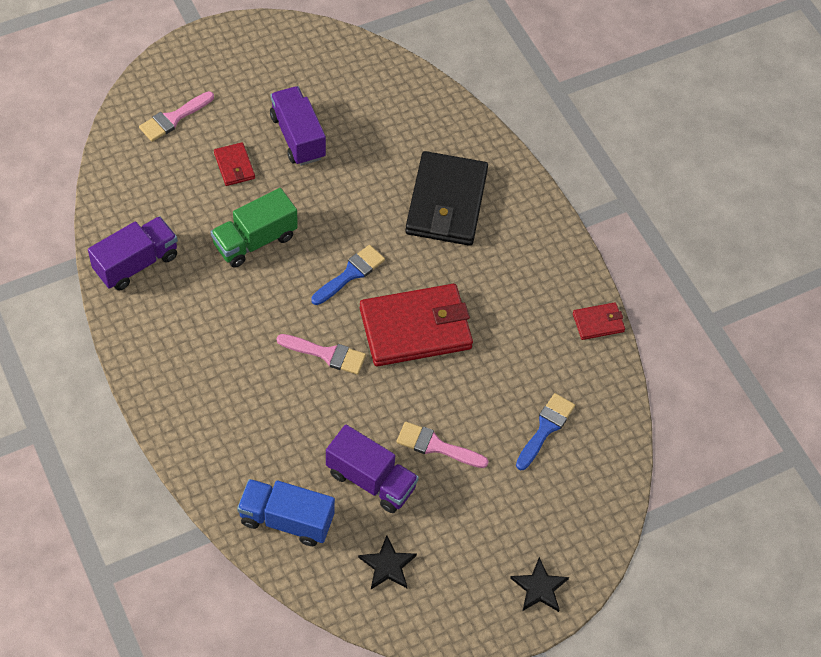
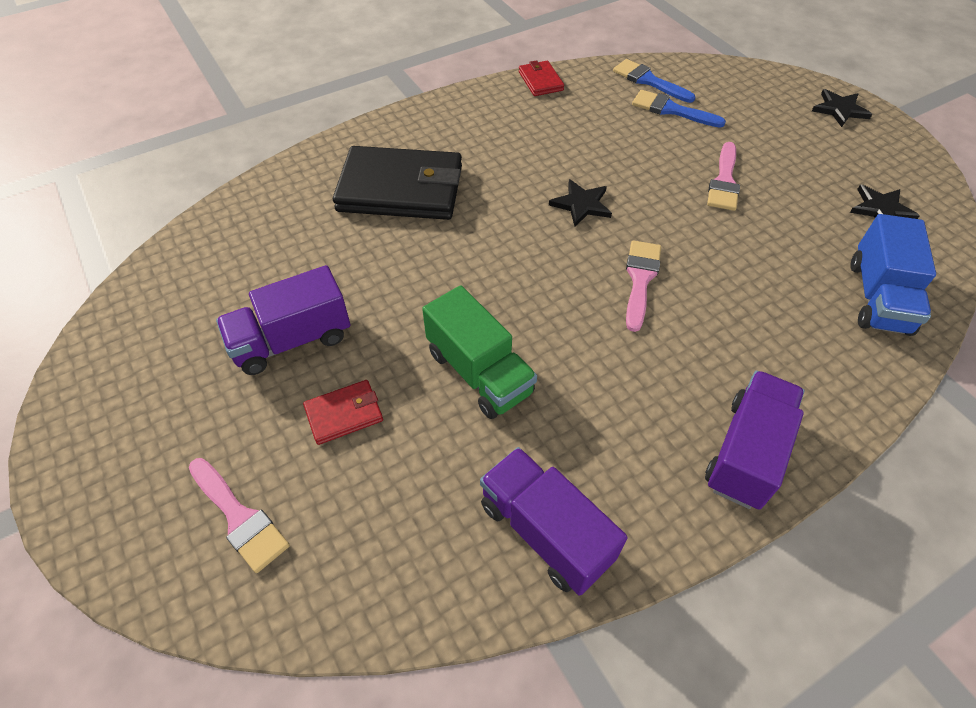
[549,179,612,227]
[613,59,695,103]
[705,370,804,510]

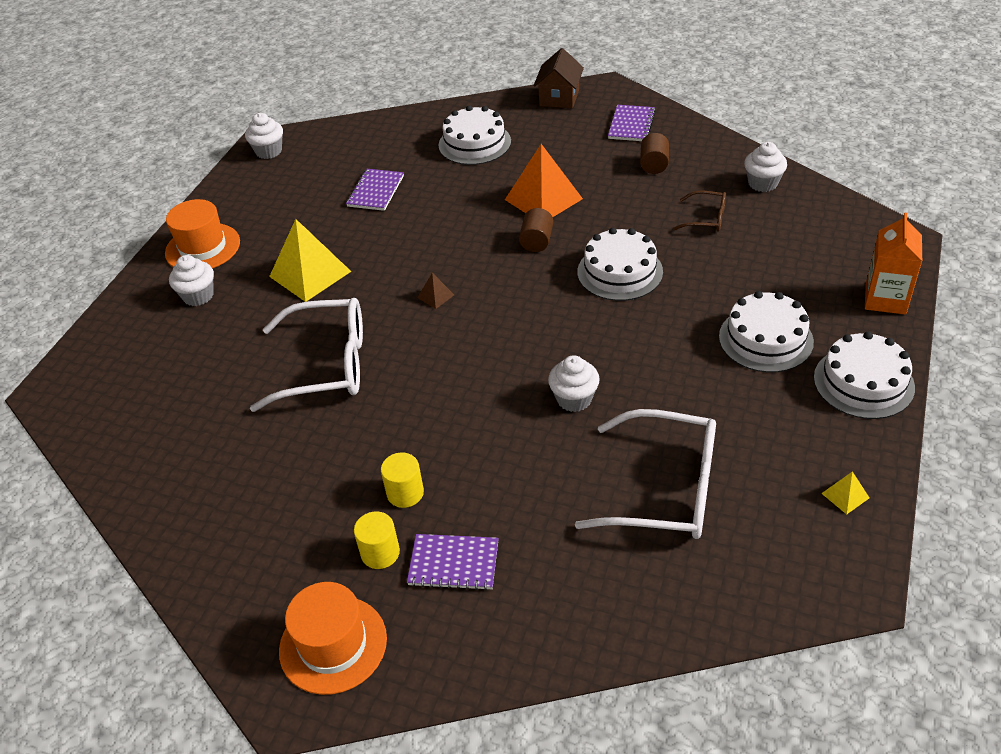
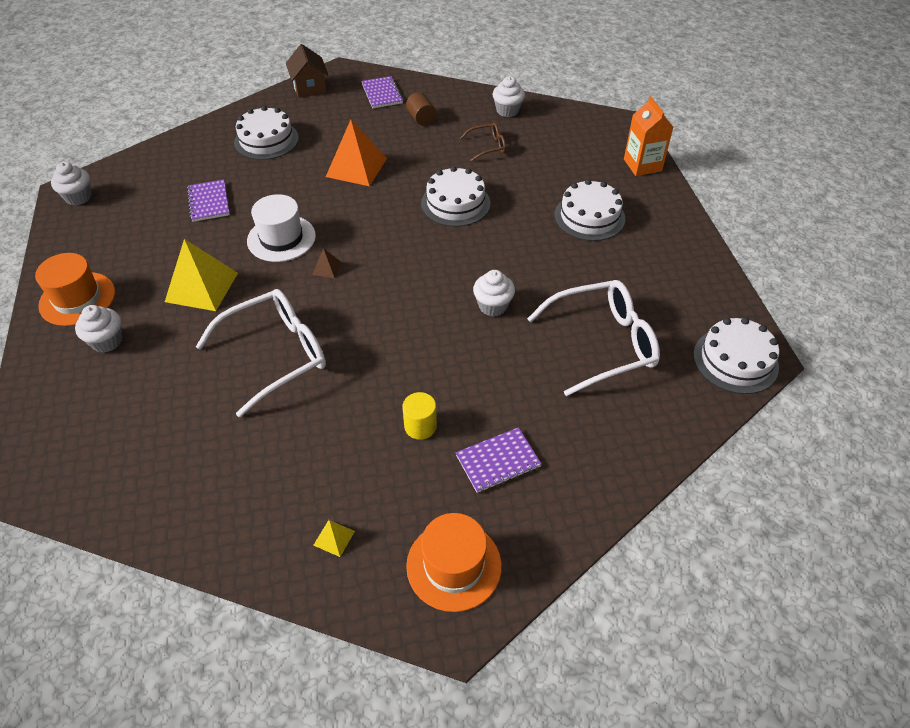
[247,194,316,262]
[313,520,355,557]
[693,317,779,394]
[354,511,400,569] (first image)
[519,208,553,252] (first image)

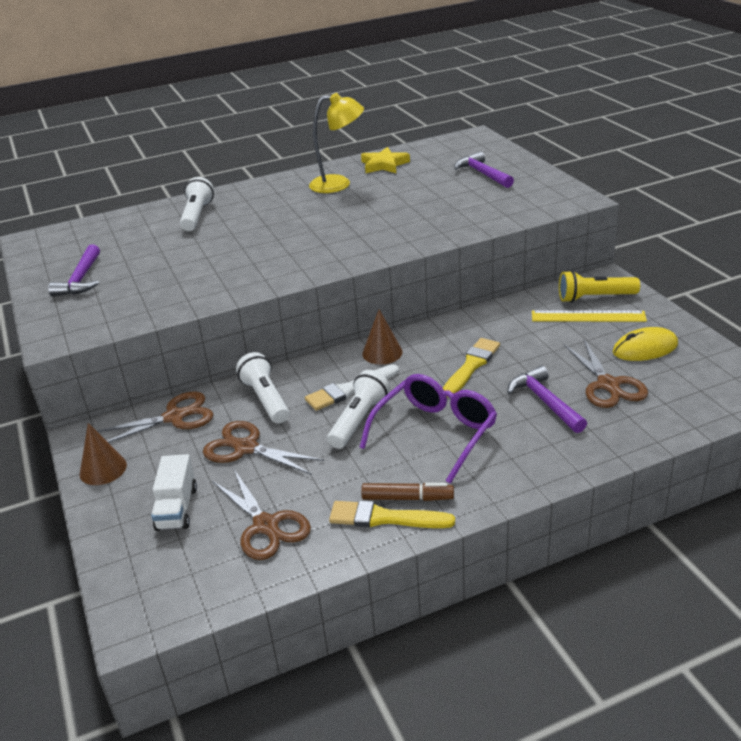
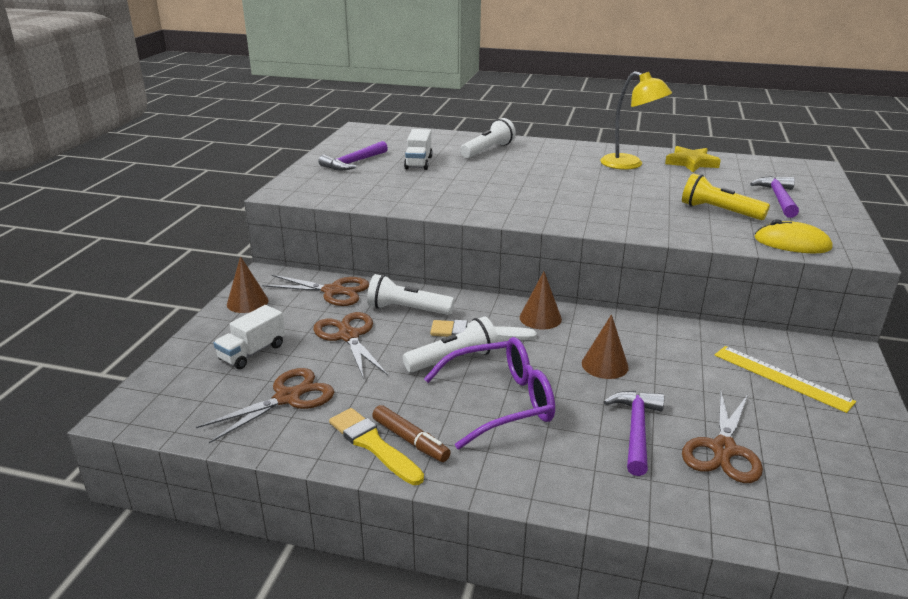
[196,368,334,443]
[367,274,454,315]
[404,129,433,170]
[582,314,629,379]
[682,173,770,220]
[755,219,832,253]

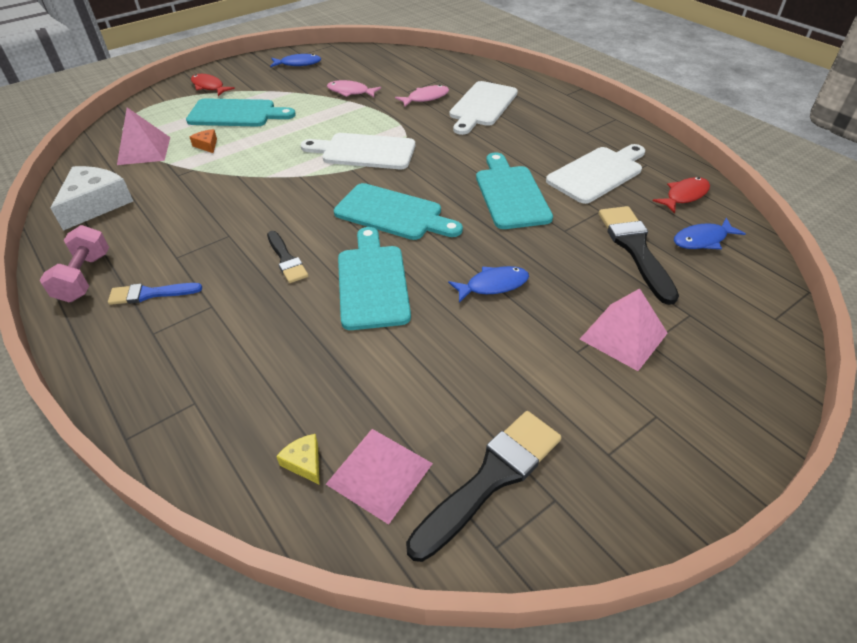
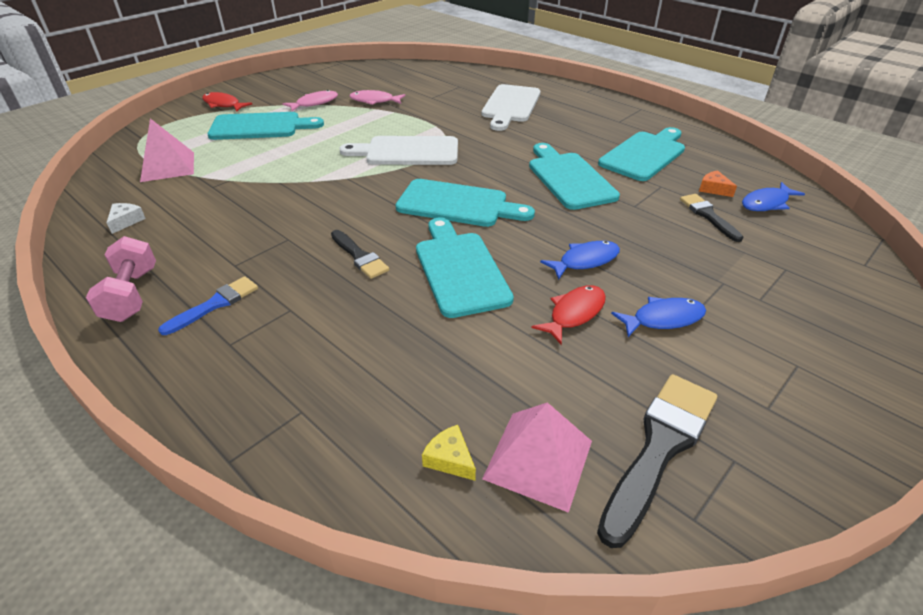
[106,203,146,234]
[158,276,258,335]
[282,90,338,111]
[531,285,606,345]
[598,127,685,181]
[611,297,706,337]
[680,194,743,242]
[699,170,737,197]
[580,288,668,371] (first image)

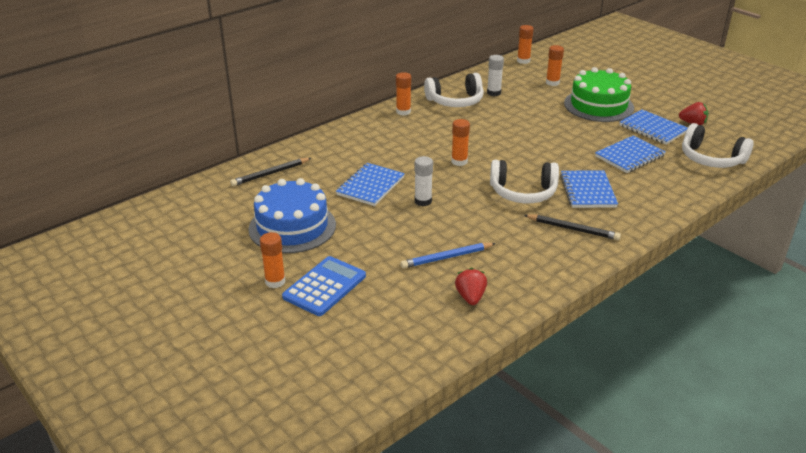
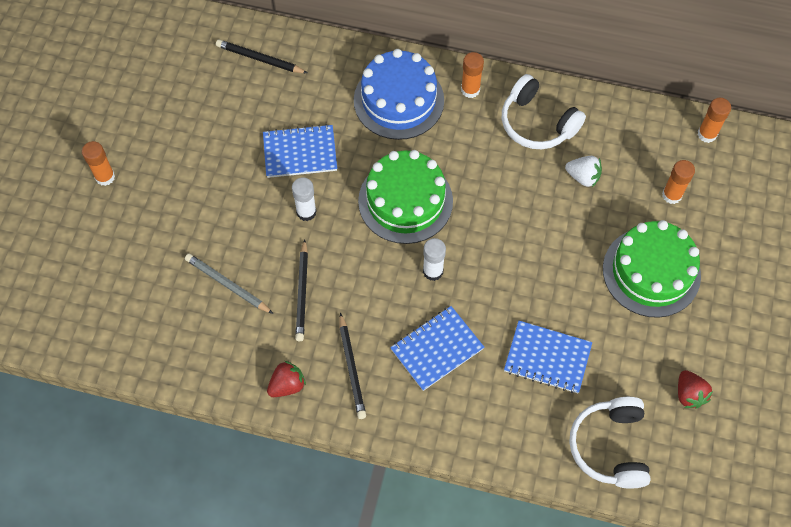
[185,253,273,314]
[267,361,306,397]
[295,239,308,341]
[354,49,444,140]
[358,150,453,244]
[423,238,446,281]
[565,156,602,187]
[282,256,366,316] (first image)
[490,160,559,203] (first image)
[620,110,688,145] (first image)

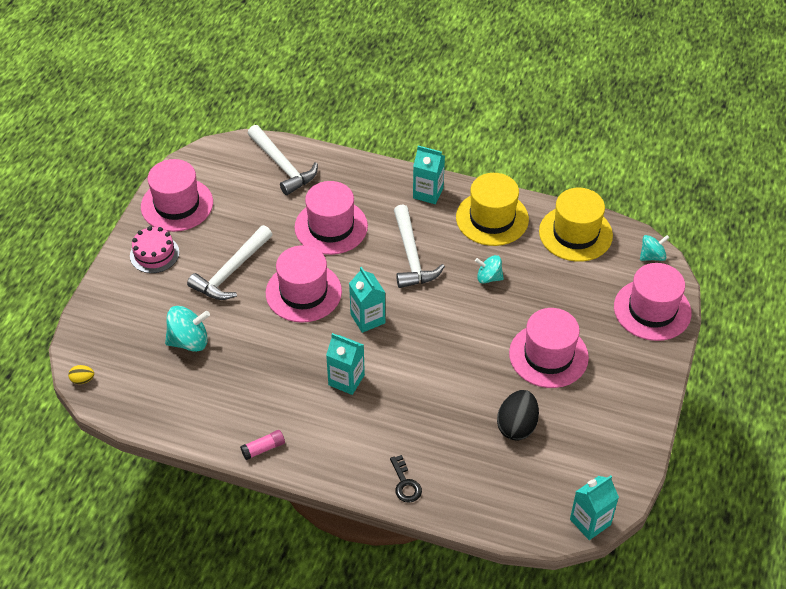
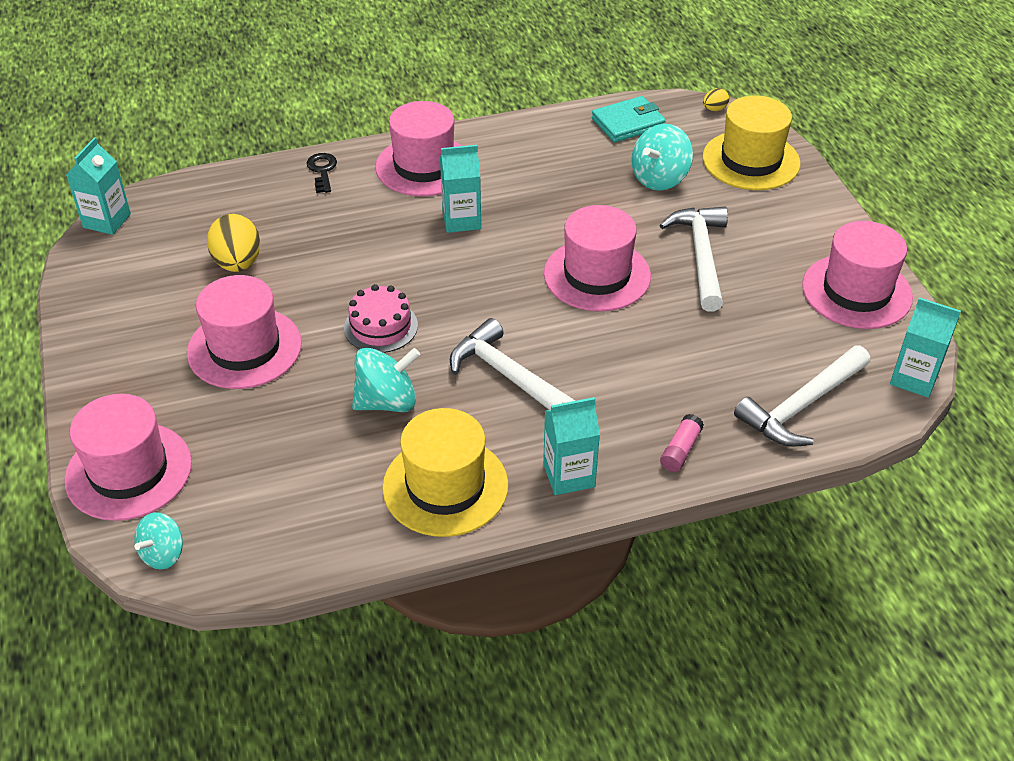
[207,214,260,272]
[307,153,337,193]
[344,284,418,353]
[352,348,420,412]
[375,101,462,196]
[592,96,666,142]
[660,414,704,472]
[703,95,800,190]
[734,345,870,447]
[890,297,961,398]

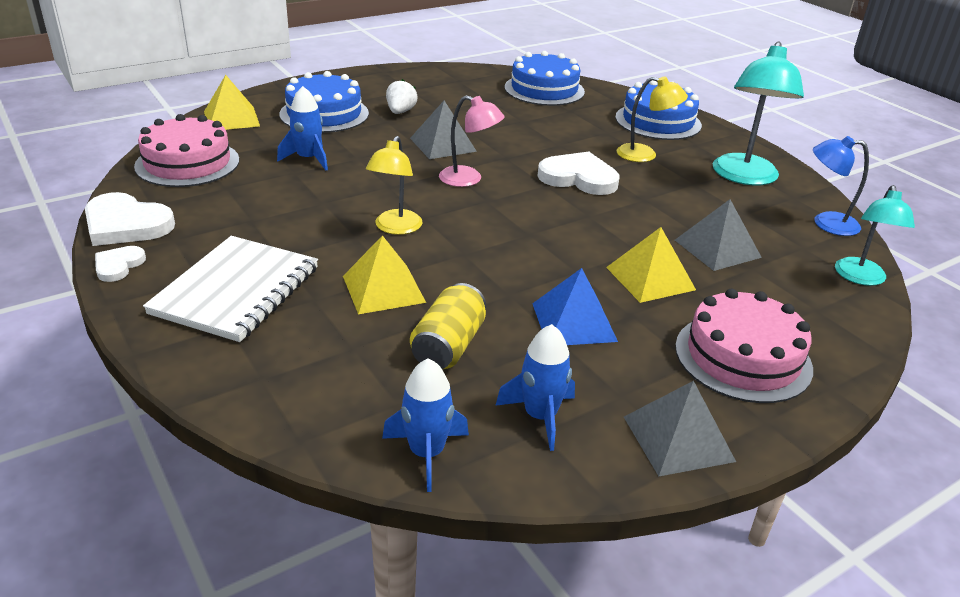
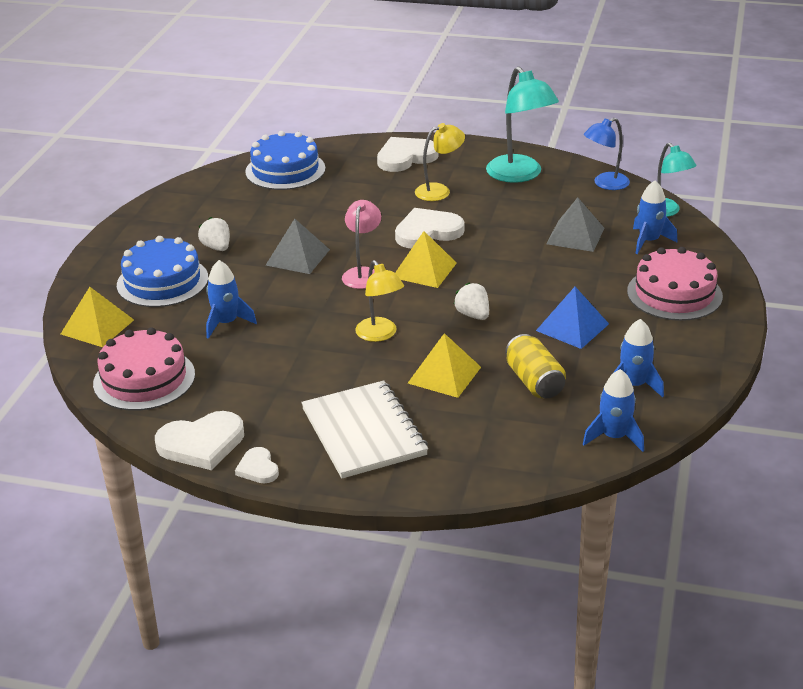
[342,200,381,289]
[377,137,439,172]
[395,231,457,288]
[454,282,489,320]
[633,181,678,254]
[624,381,736,476] (first image)

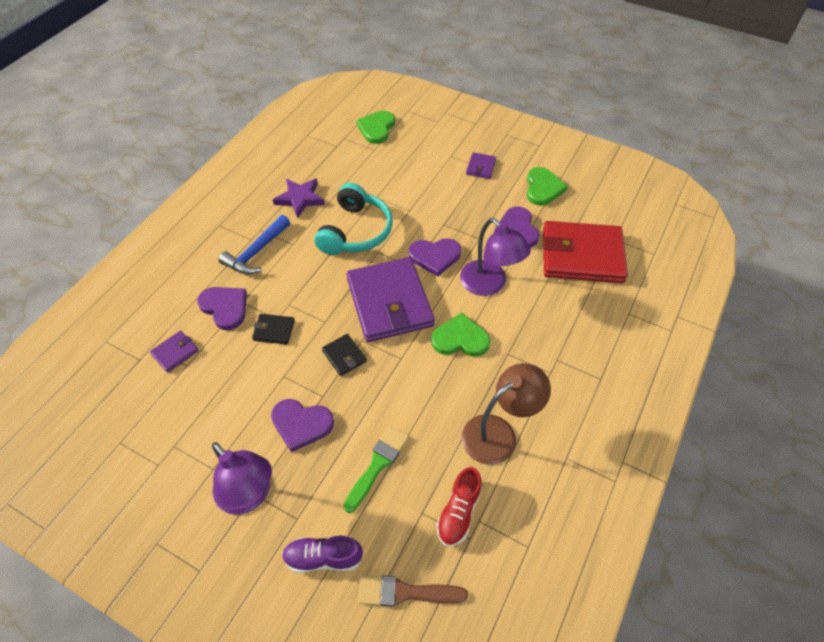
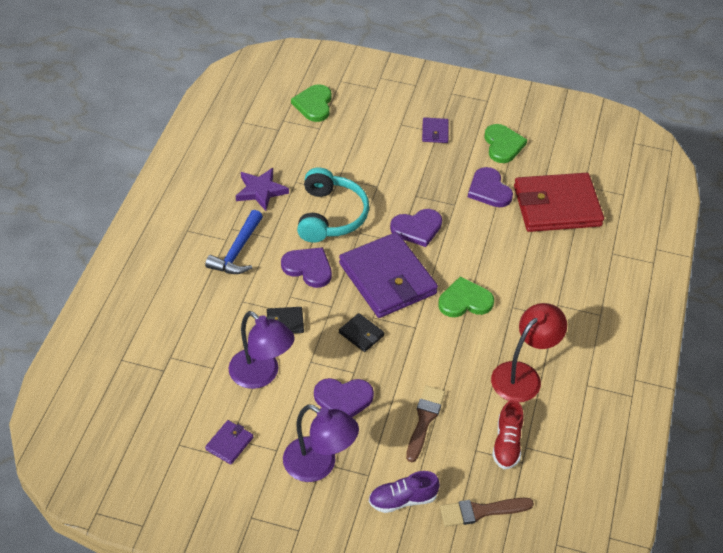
[205,420,253,465]
[228,311,295,389]
[281,247,332,288]
[406,386,445,462]
[491,303,567,402]

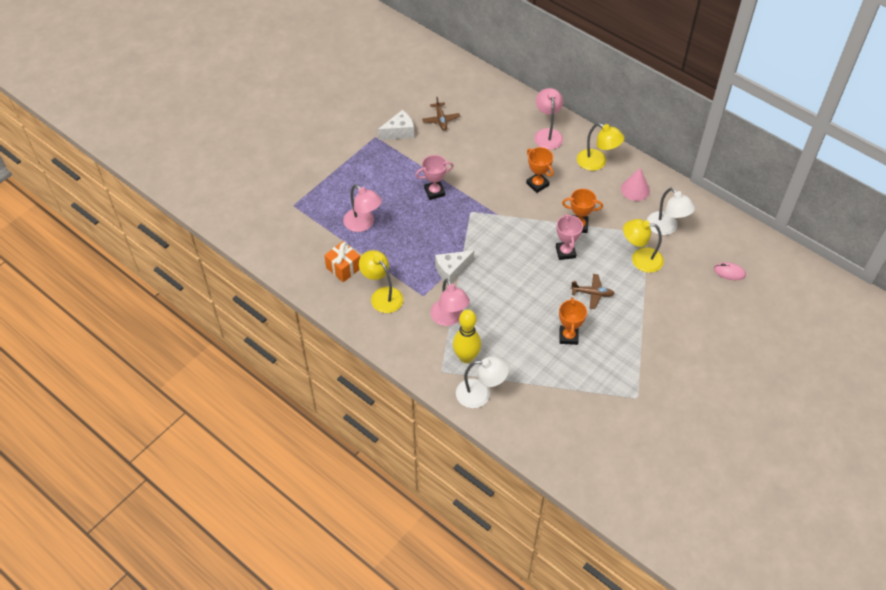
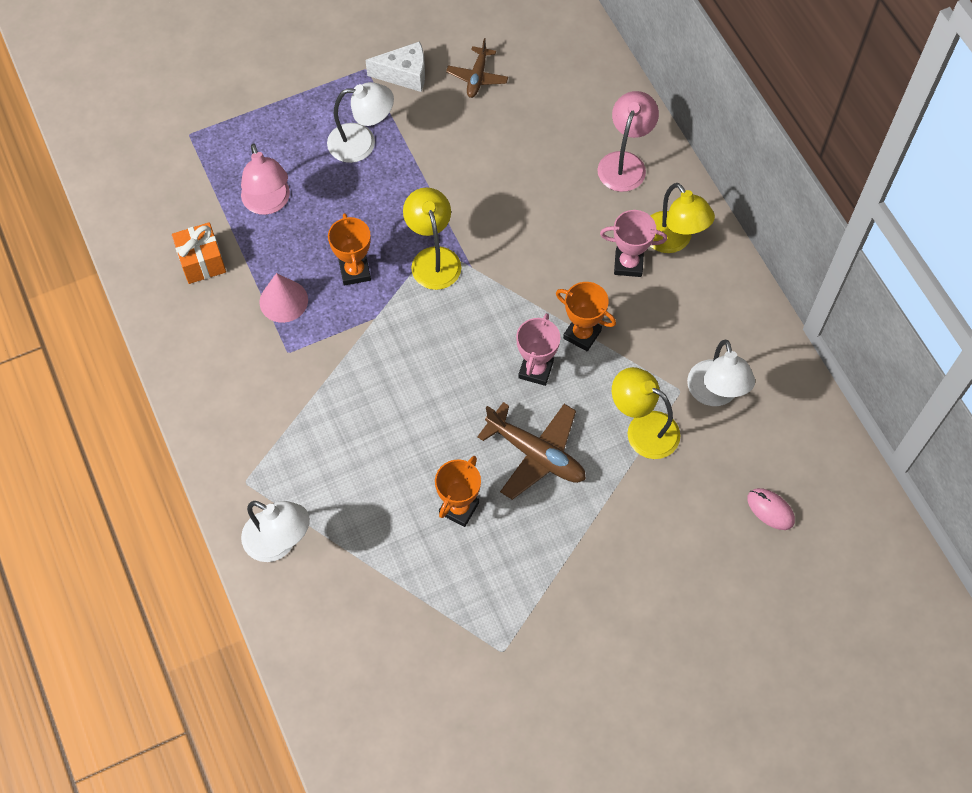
[259,273,308,323]
[327,82,394,163]
[328,213,371,286]
[403,187,462,290]
[477,402,586,500]
[600,210,667,277]
[431,279,470,326] (first image)
[435,250,474,284] (first image)
[453,310,481,363] (first image)

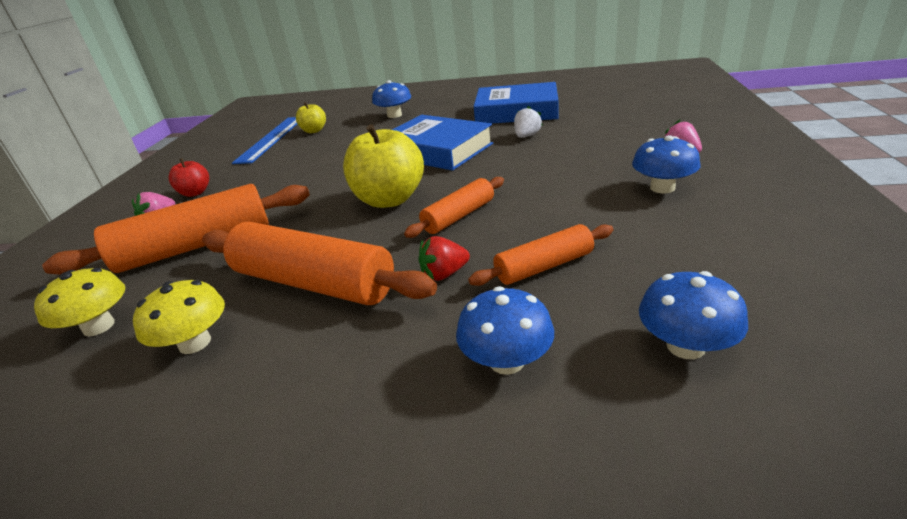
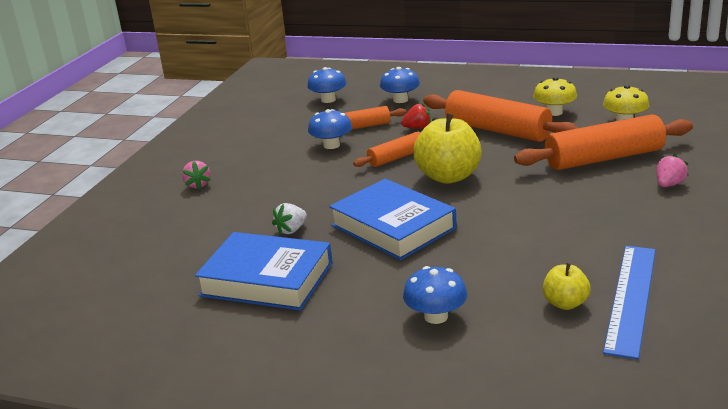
[308,109,352,149]
[169,158,209,197] (first image)

